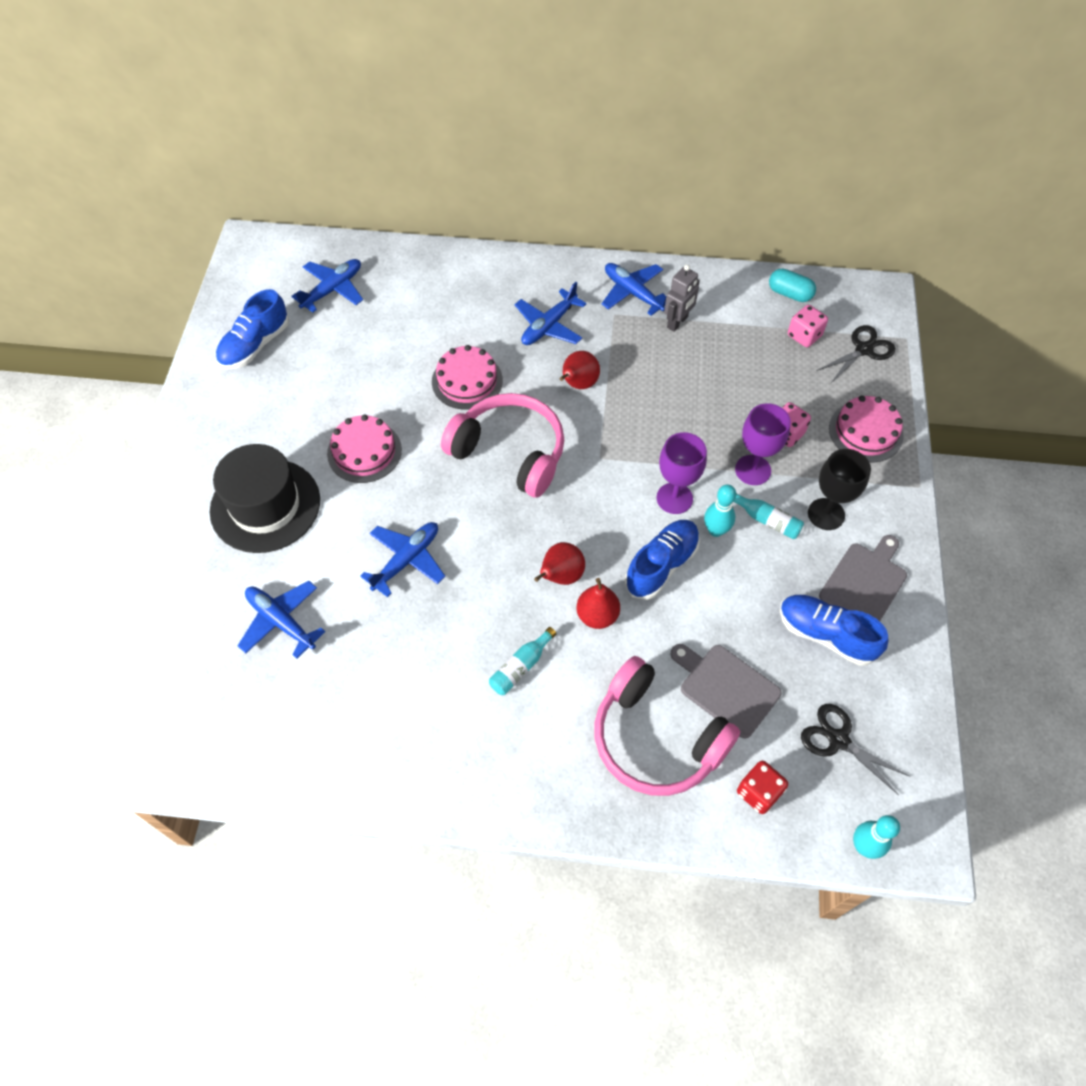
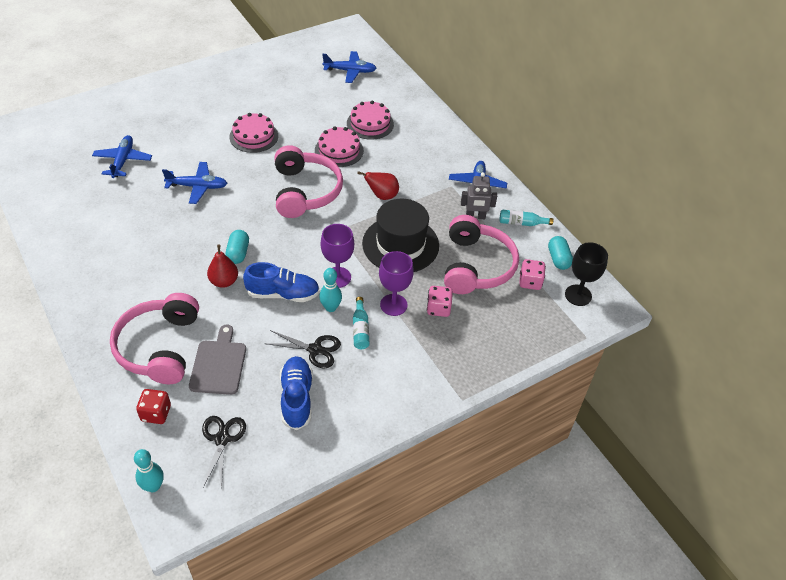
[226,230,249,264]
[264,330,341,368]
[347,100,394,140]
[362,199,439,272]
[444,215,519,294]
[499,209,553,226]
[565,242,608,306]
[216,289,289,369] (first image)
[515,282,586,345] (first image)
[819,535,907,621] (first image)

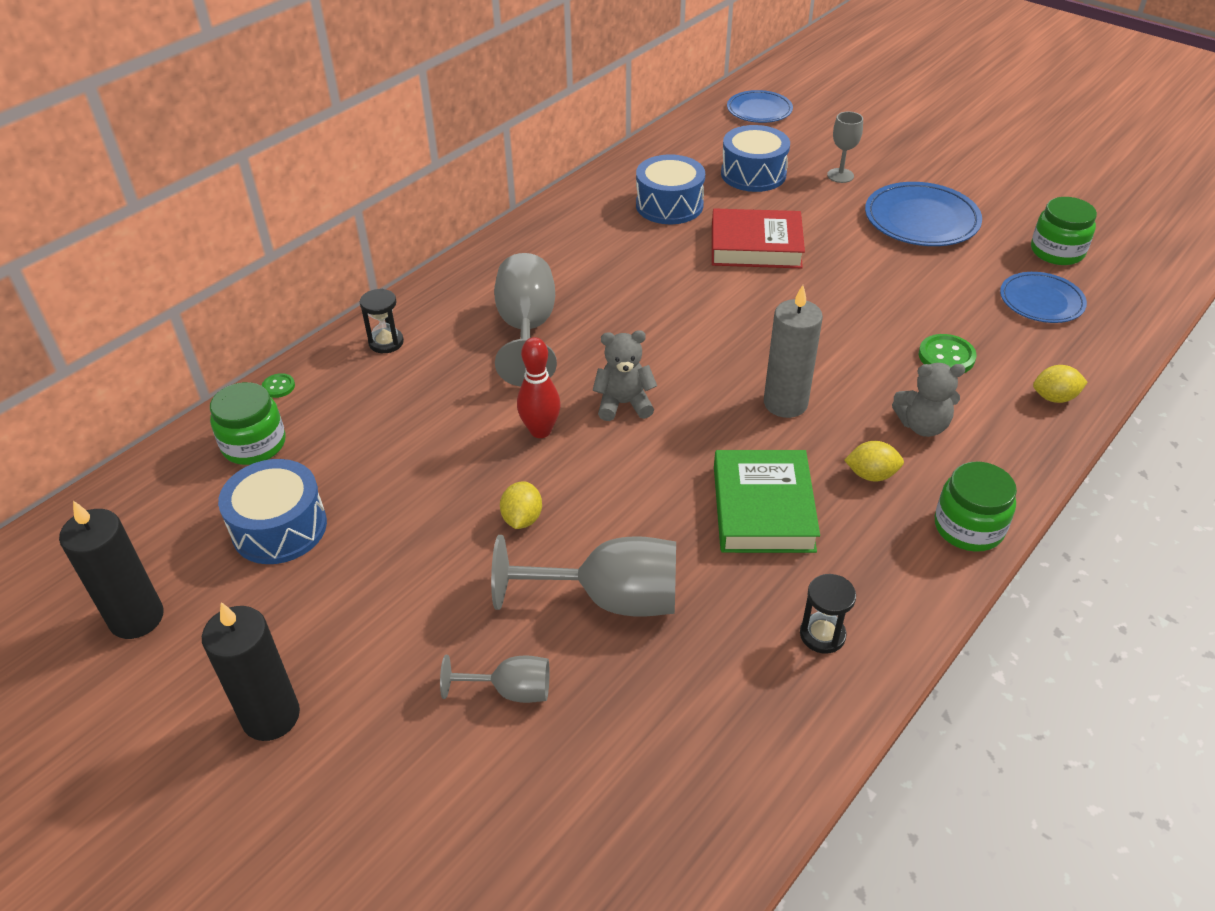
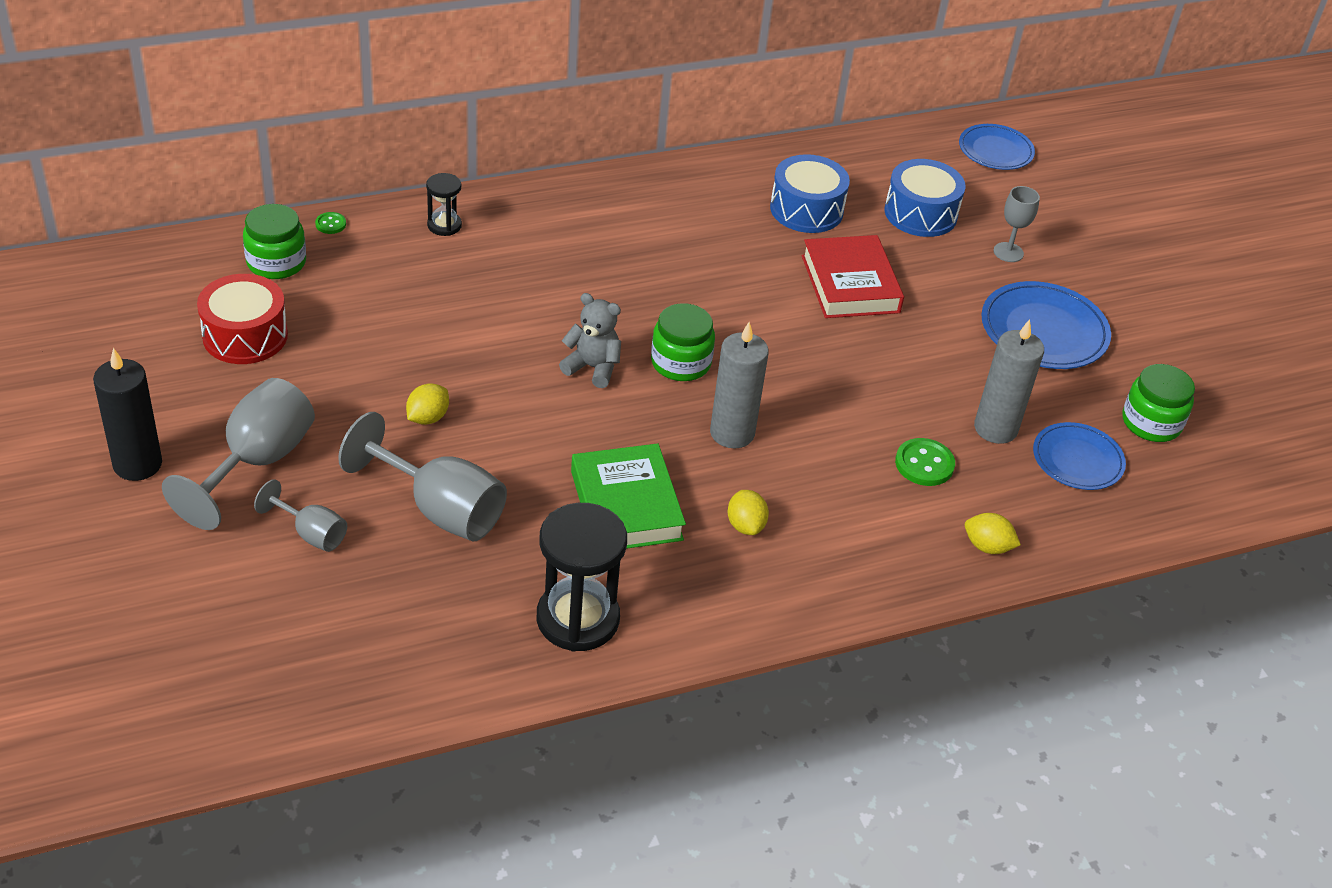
[162,378,315,530]
[197,274,288,364]
[537,503,627,652]
[571,443,686,549]
[651,303,715,381]
[728,490,769,535]
[802,235,904,318]
[974,319,1044,444]
[59,501,164,639] (first image)
[517,337,561,438] (first image)
[892,363,966,437] (first image)

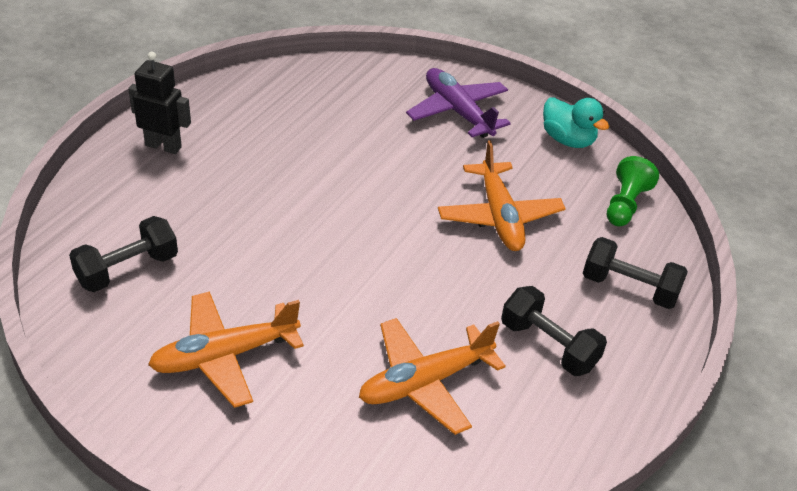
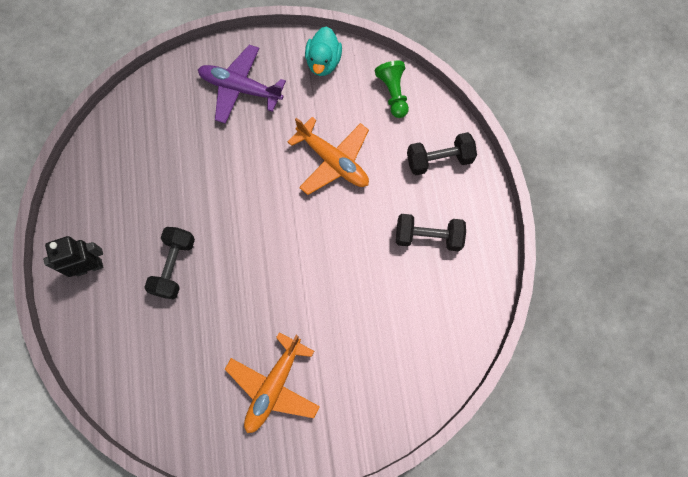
[144,227,195,300]
[305,26,342,76]
[359,318,506,435] (first image)

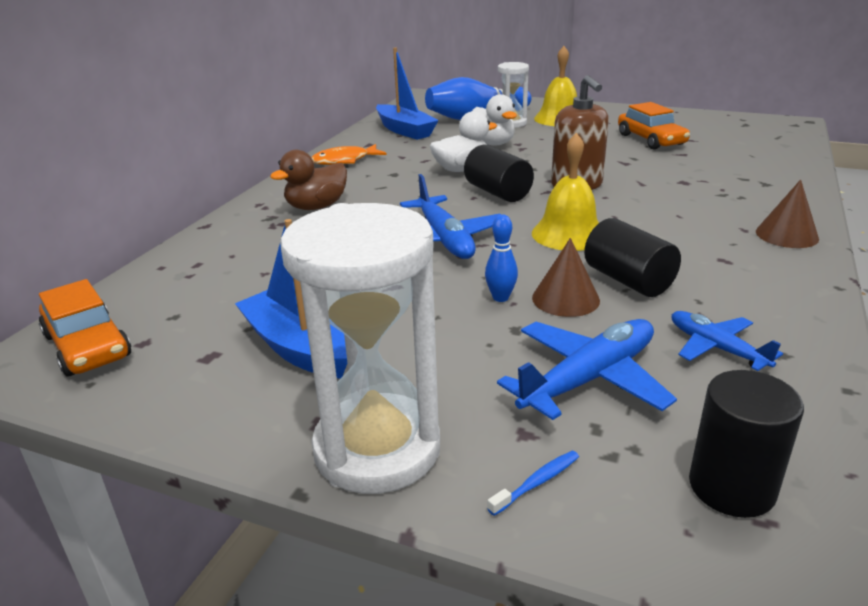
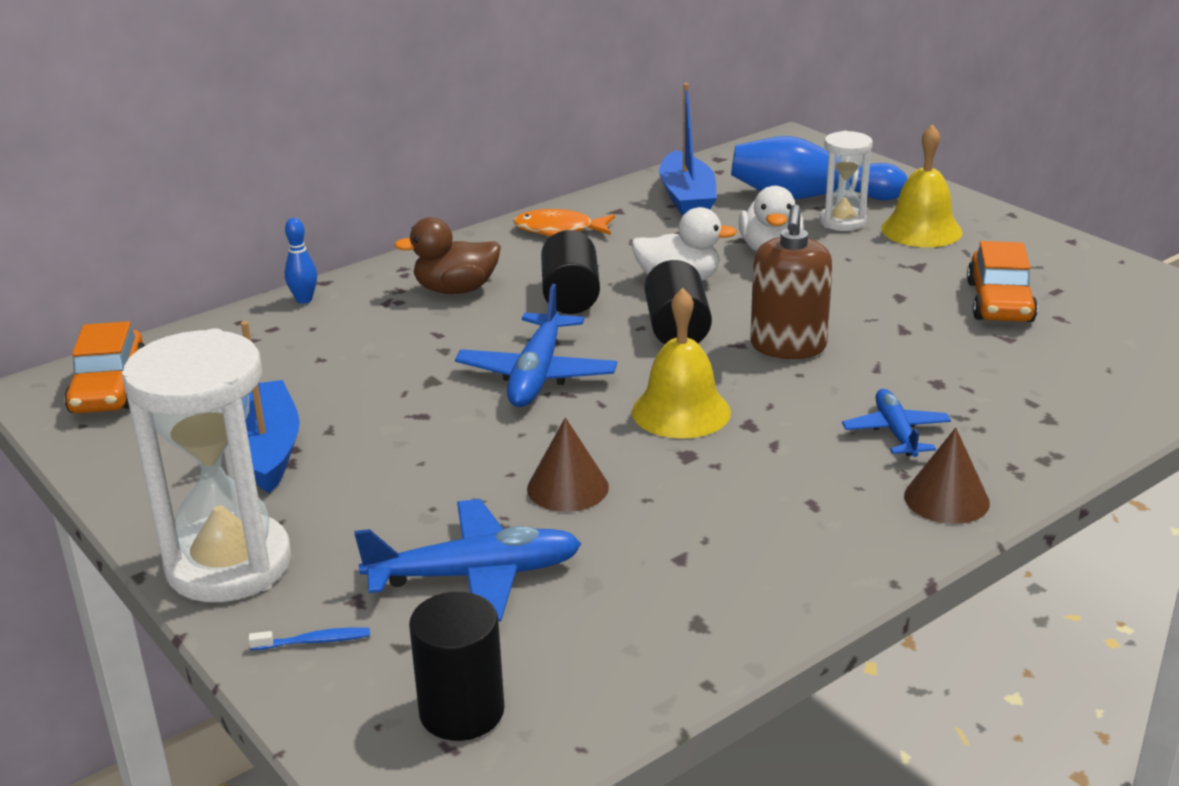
[285,218,317,304]
[541,230,600,314]
[842,389,951,457]

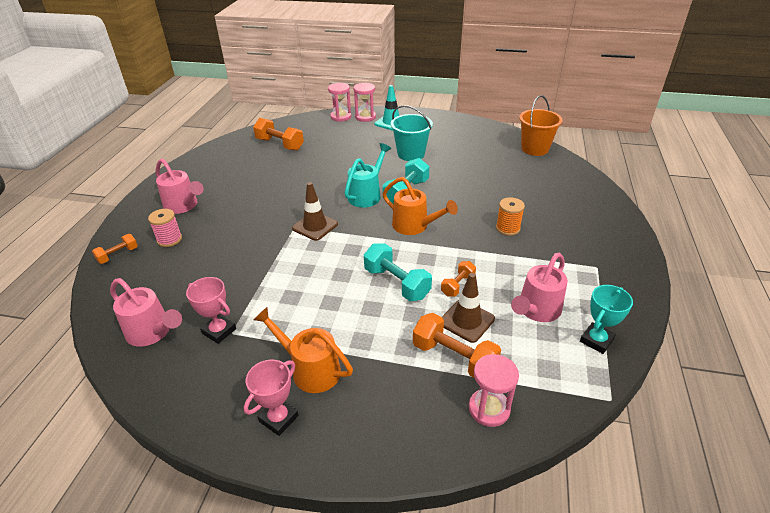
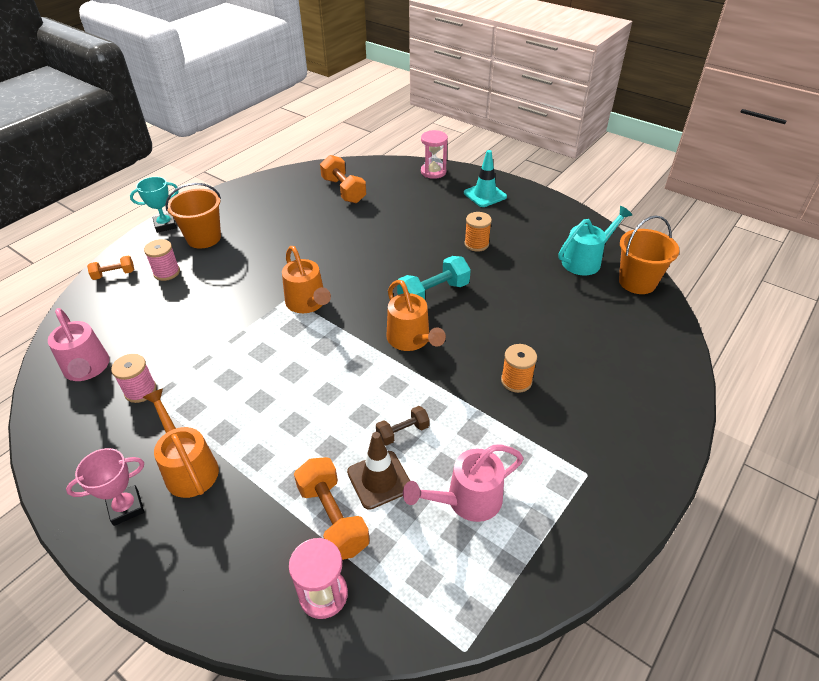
[111,354,157,403]
[130,177,179,233]
[165,183,221,249]
[282,246,331,313]
[376,406,430,446]
[464,212,492,252]
[559,206,632,275]
[353,83,376,122] (first image)
[364,243,432,301] (first image)

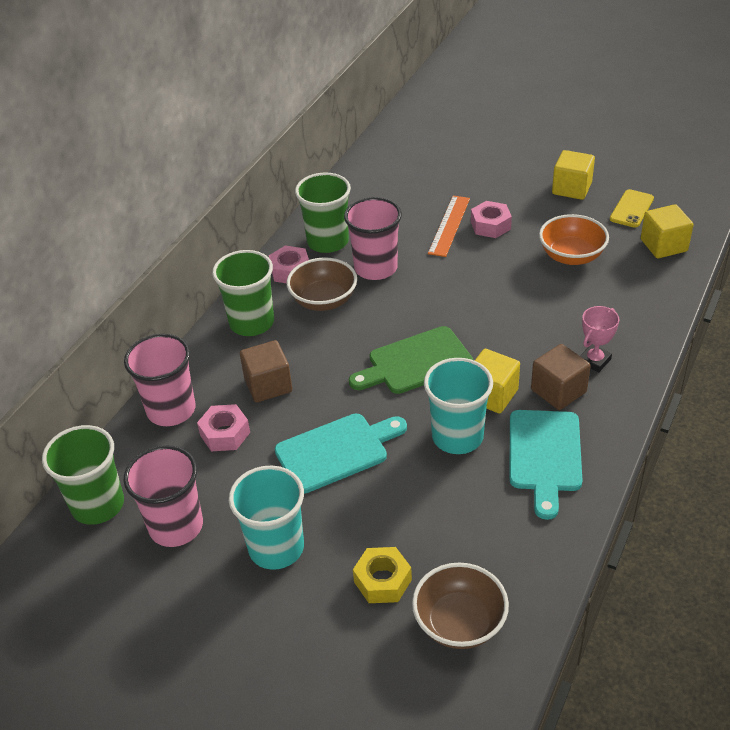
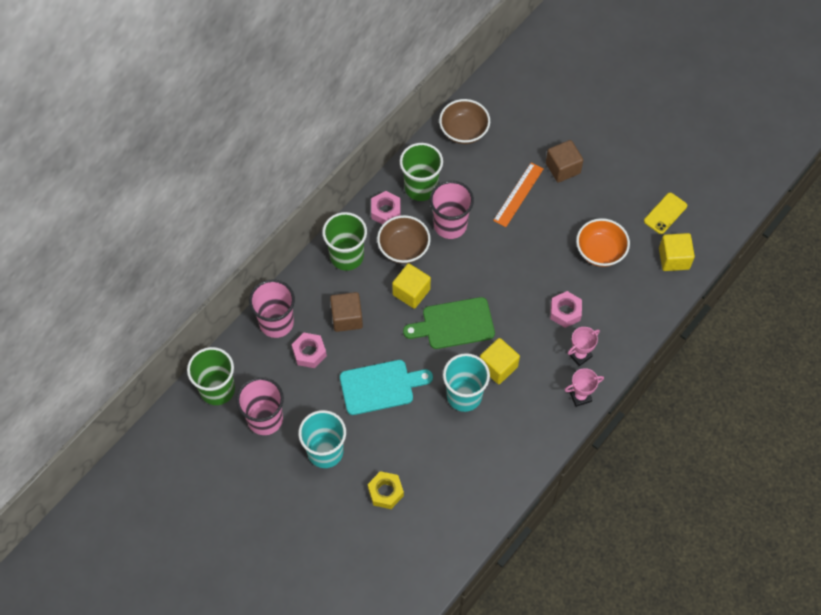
[392,263,431,309]
[439,99,490,144]
[546,140,583,183]
[550,291,582,328]
[565,368,604,407]
[509,410,583,520] (first image)

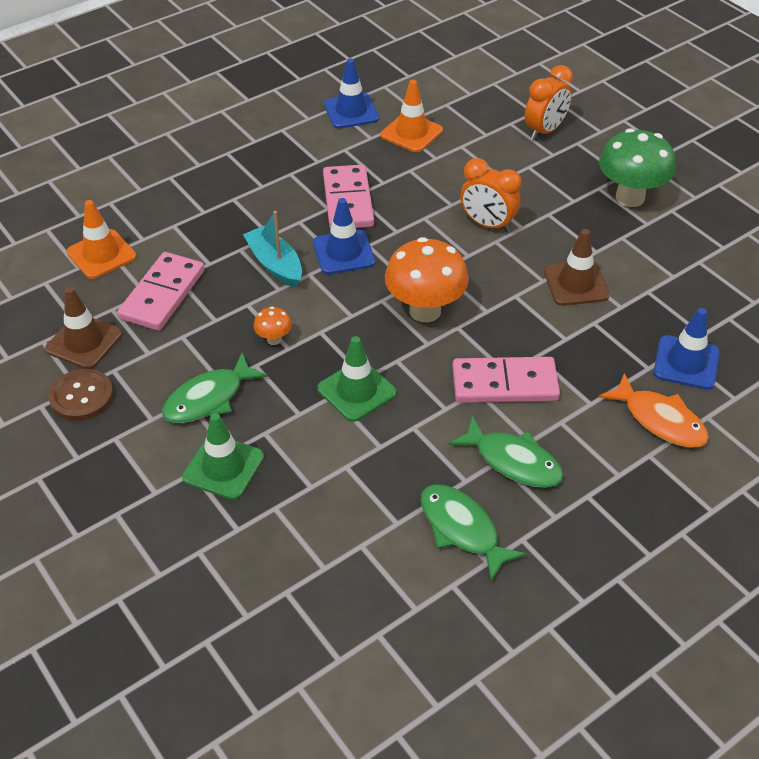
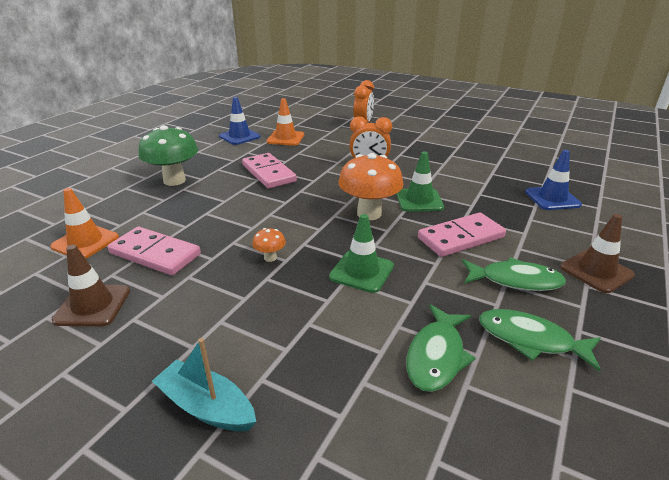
[108,227,201,275]
[139,125,198,186]
[152,338,256,431]
[396,151,444,212]
[406,304,476,392]
[560,214,635,293]
[49,369,113,421] (first image)
[313,198,375,274] (first image)
[599,373,709,448] (first image)

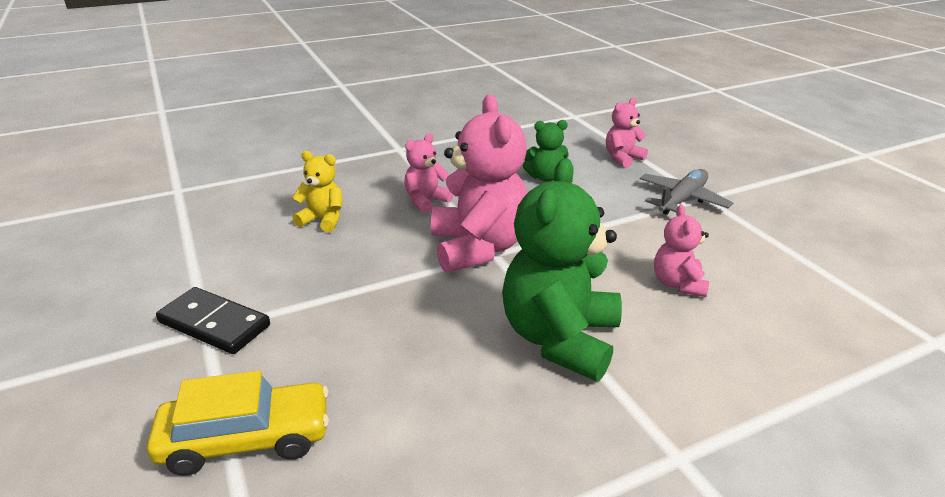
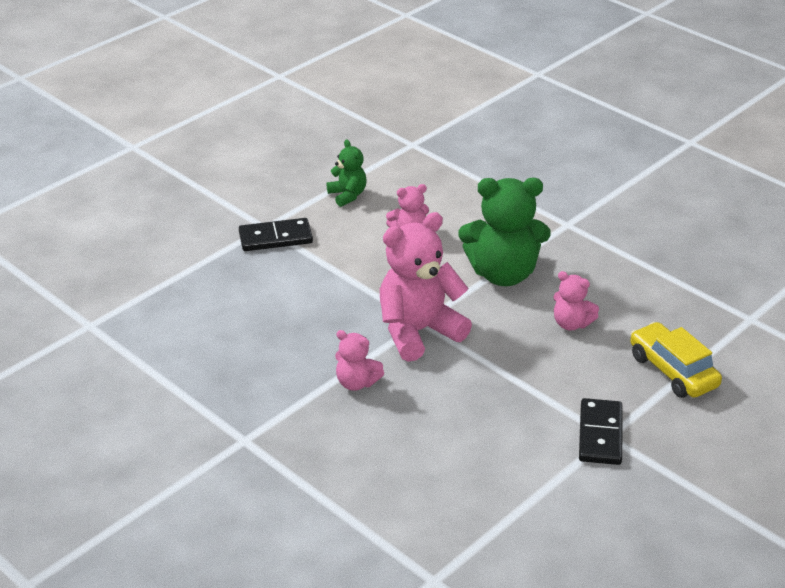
[239,218,313,251]
[327,139,366,207]
[553,271,599,331]
[292,151,342,232] (first image)

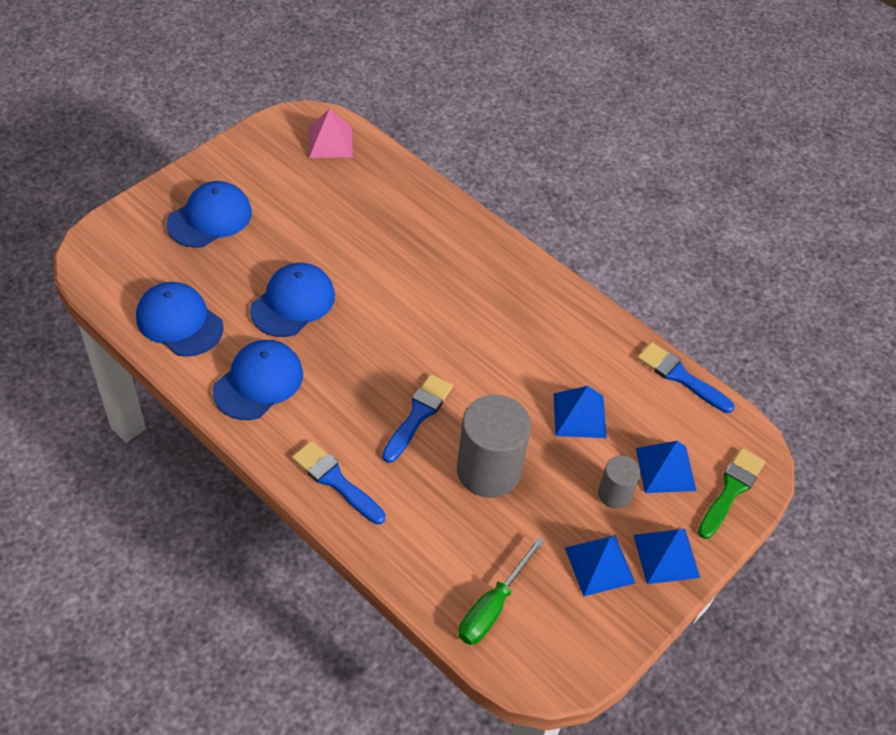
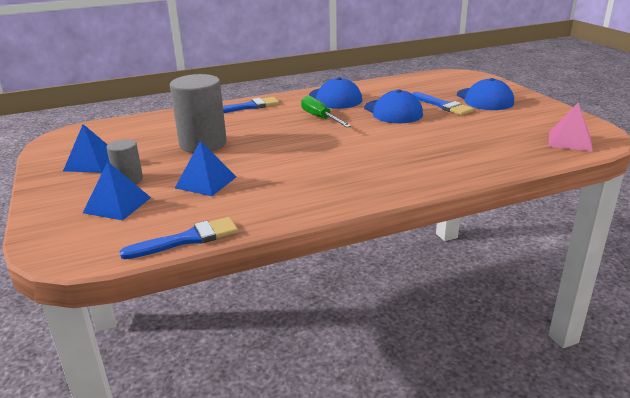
[301,95,351,127]
[412,92,474,115]
[136,282,224,357] (first image)
[633,529,700,584] (first image)
[698,448,765,539] (first image)

